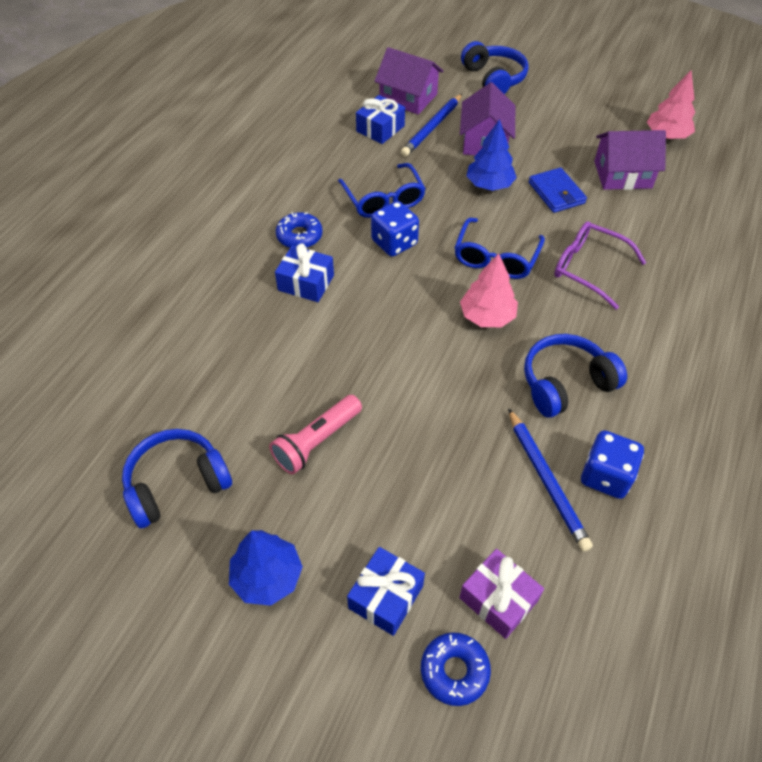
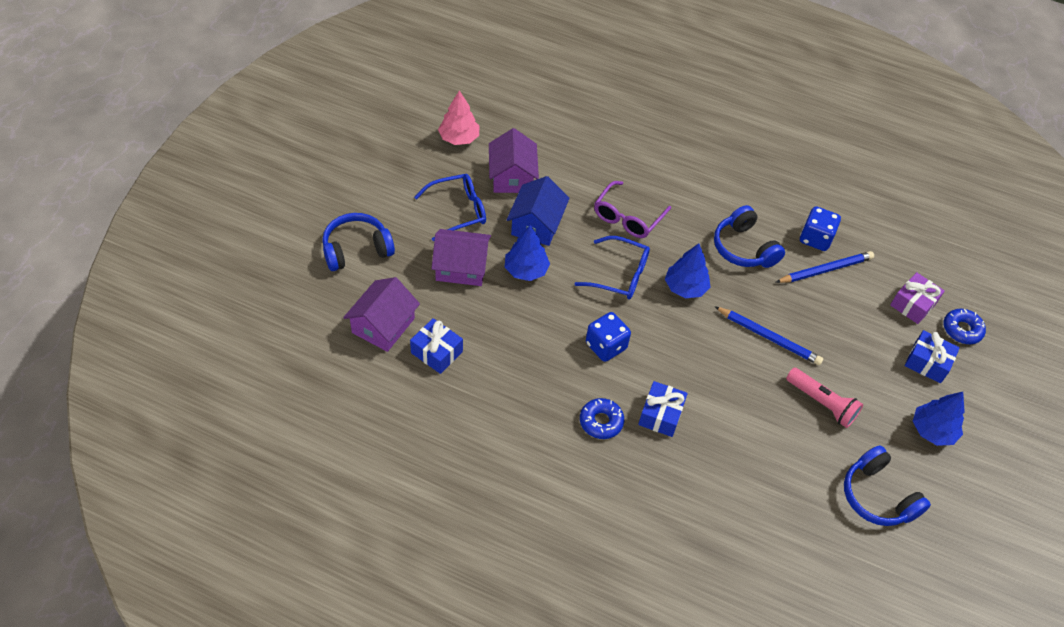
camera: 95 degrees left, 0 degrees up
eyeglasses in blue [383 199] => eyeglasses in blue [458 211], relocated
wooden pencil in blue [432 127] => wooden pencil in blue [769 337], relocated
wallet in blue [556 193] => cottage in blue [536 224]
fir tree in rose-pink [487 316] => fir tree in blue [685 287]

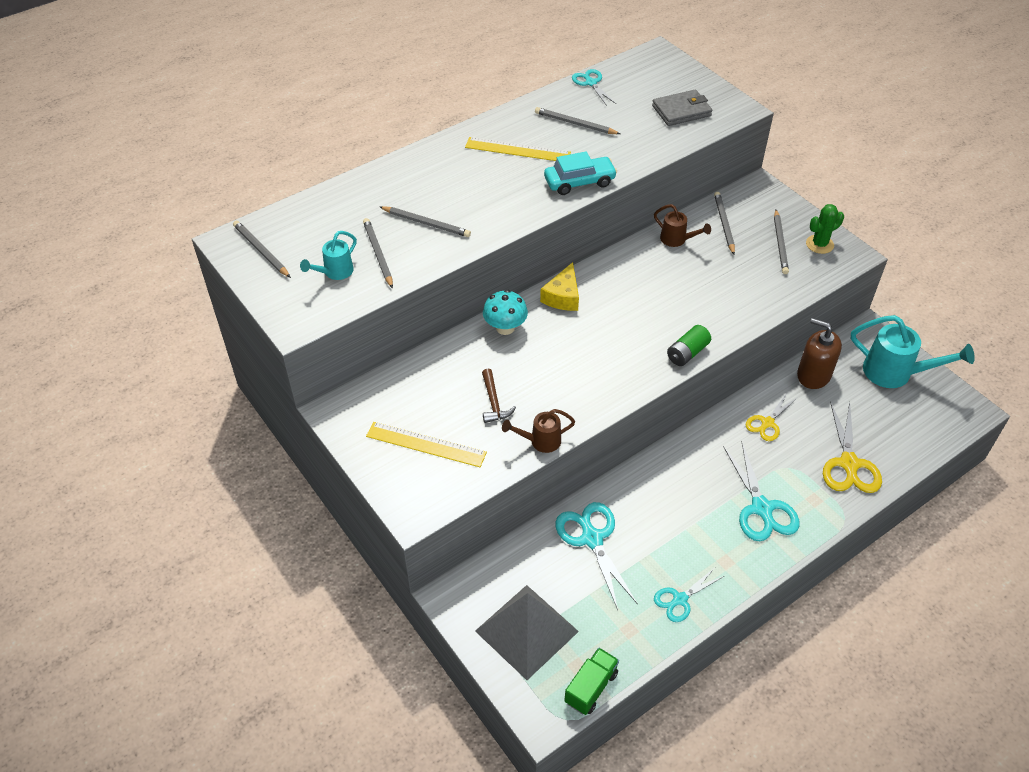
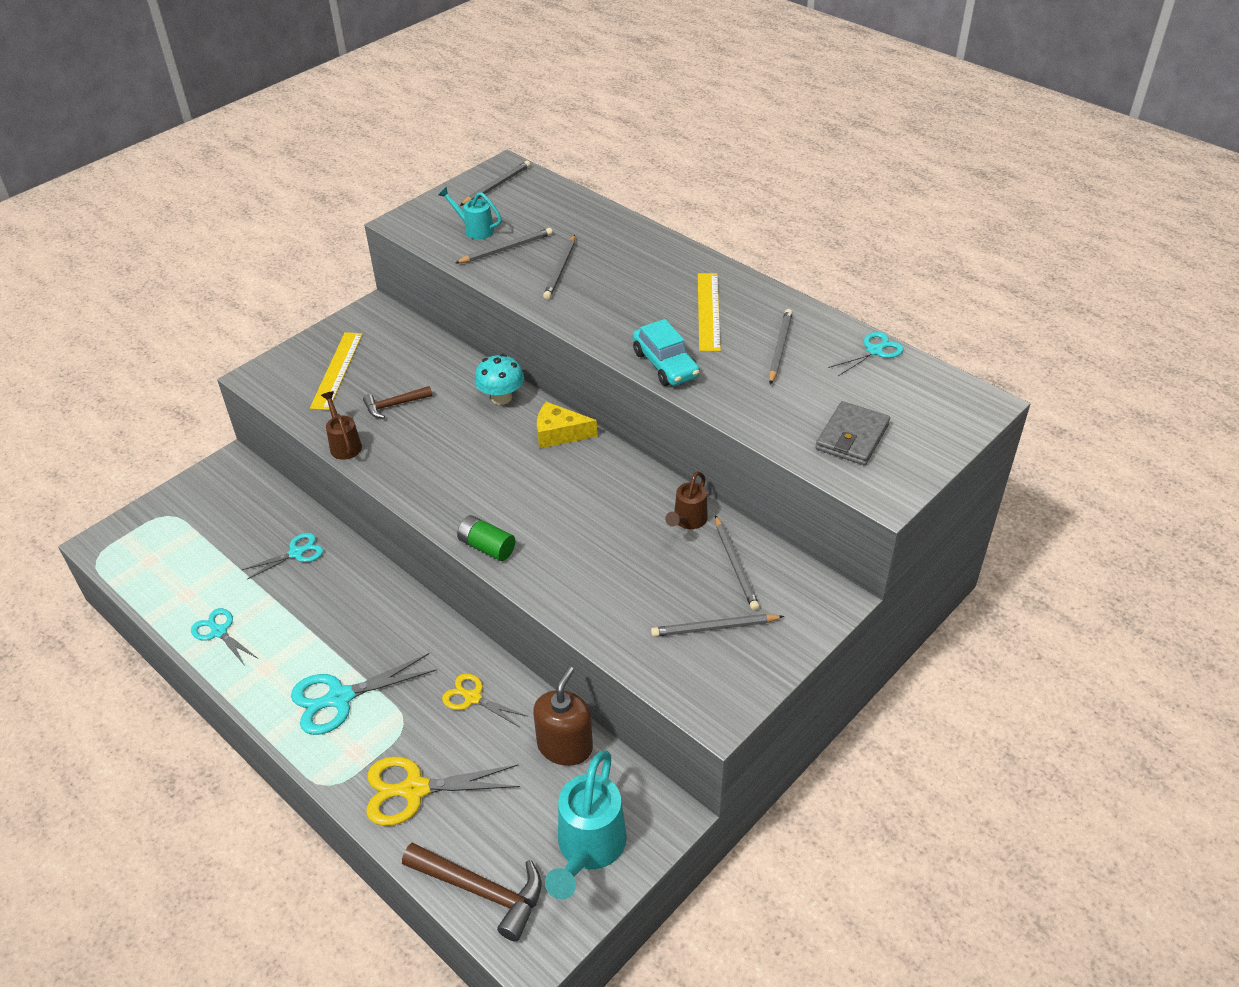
camera: 80 degrees right, 5 degrees down
pyramid in grey [526 631] => nothing
truck in green [591 687] => nothing
cactus in green [819 244] => nothing
nothing => hammer in russet [482 891]
wallet in grey [681 111] => wallet in grey [852 437], 60 degrees clockwise
wooden pencil in grey [724 224] => wooden pencil in grey [736 565], 90 degrees clockwise
scissors in teal [591 538] => scissors in teal [296 553], x0.62

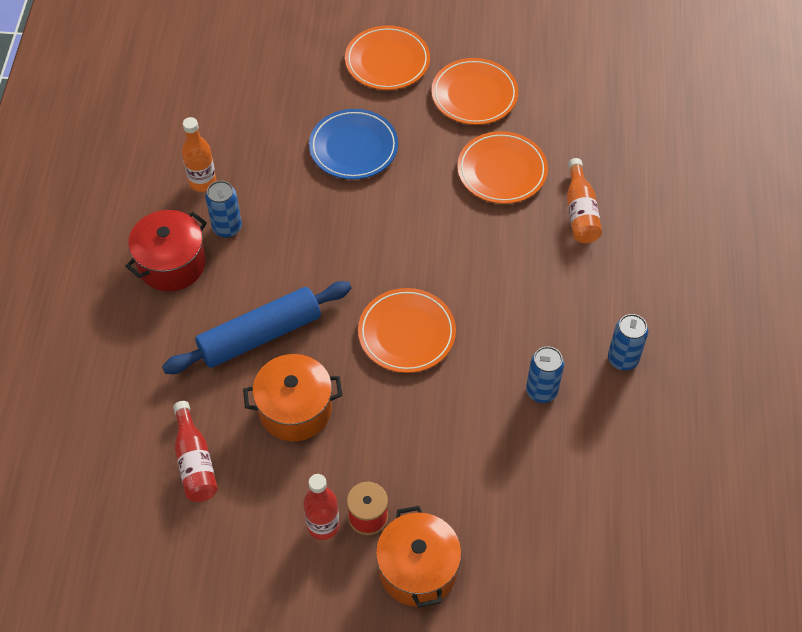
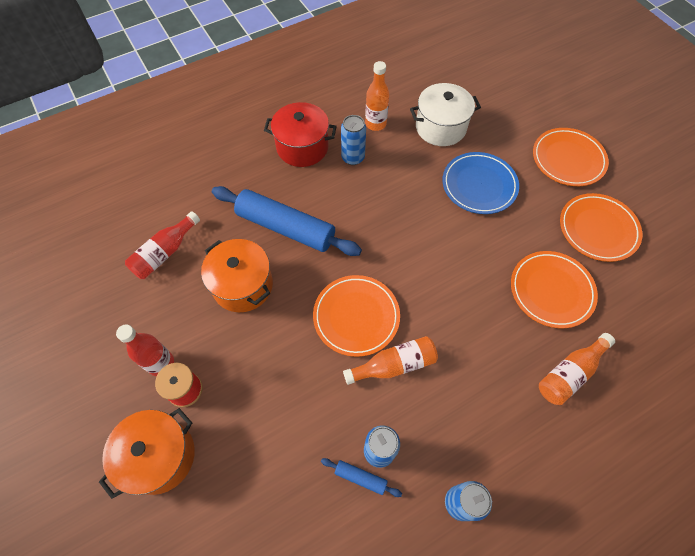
camera: 55 degrees right, 5 degrees up
nothing => dough roller in blue [360 478]
nothing => drink bottle in bright orange [394 365]
nothing => pot in white [440 127]

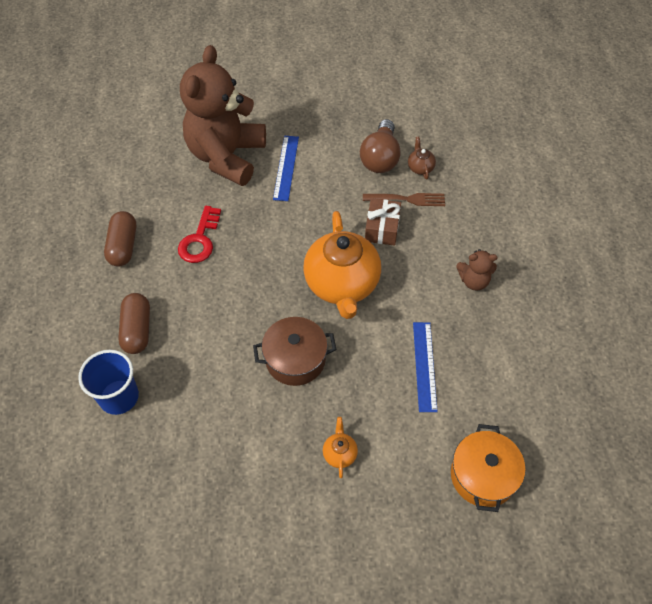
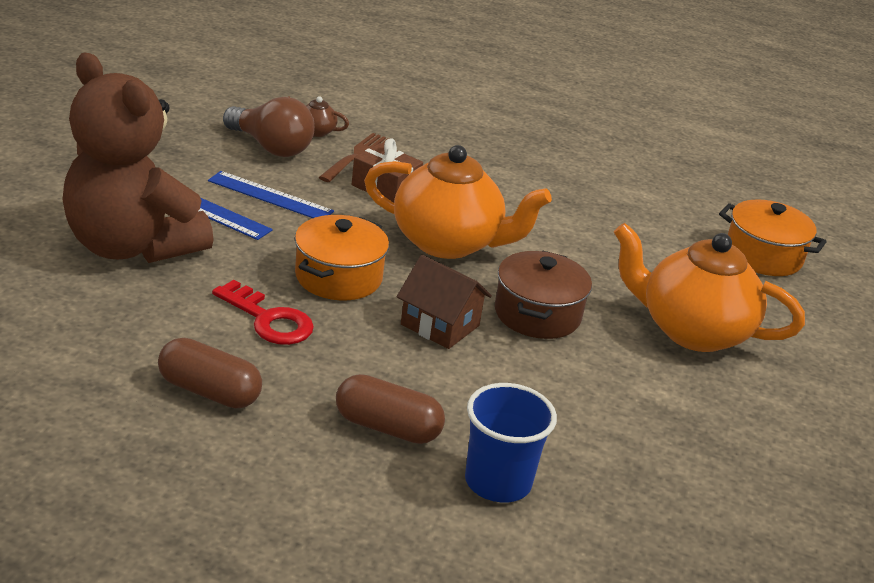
camera: 70 degrees left, 25 degrees down
stuffed bear in russet [473 281] => nothing
nothing => pot in bright orange [338 277]
nothing => cottage in russet [440 325]
straightedge in blue [424 366] => straightedge in blue [270 196], relocated
china teapot in bright orange [339 453] => china teapot in bright orange [692 331], x2.49

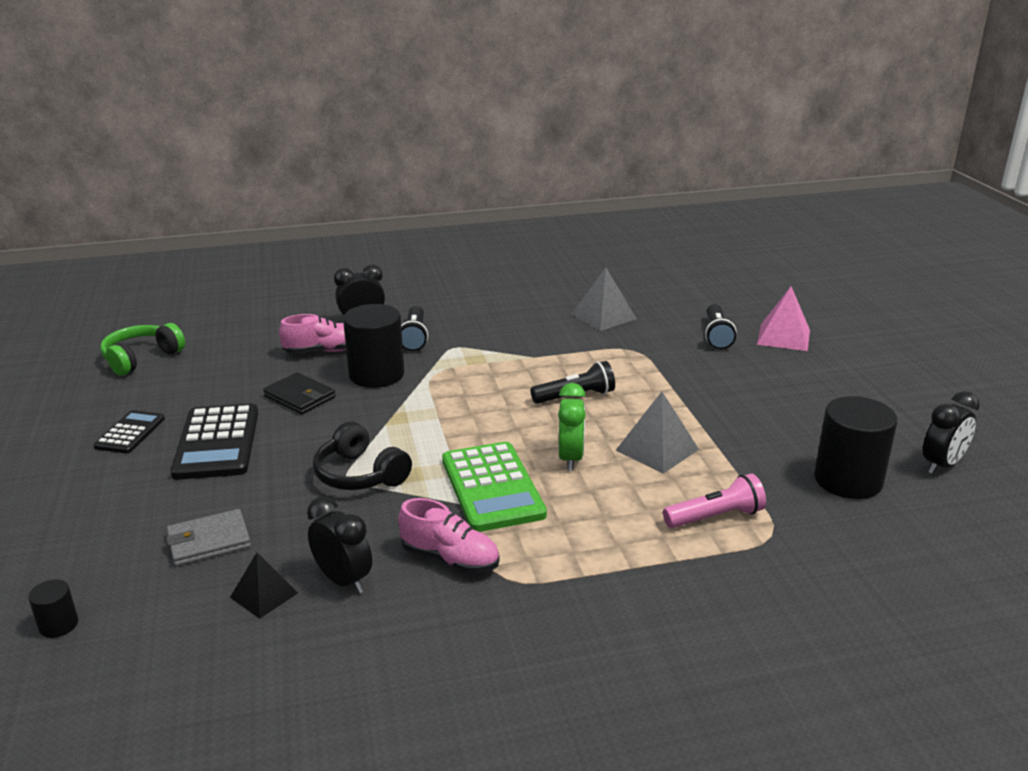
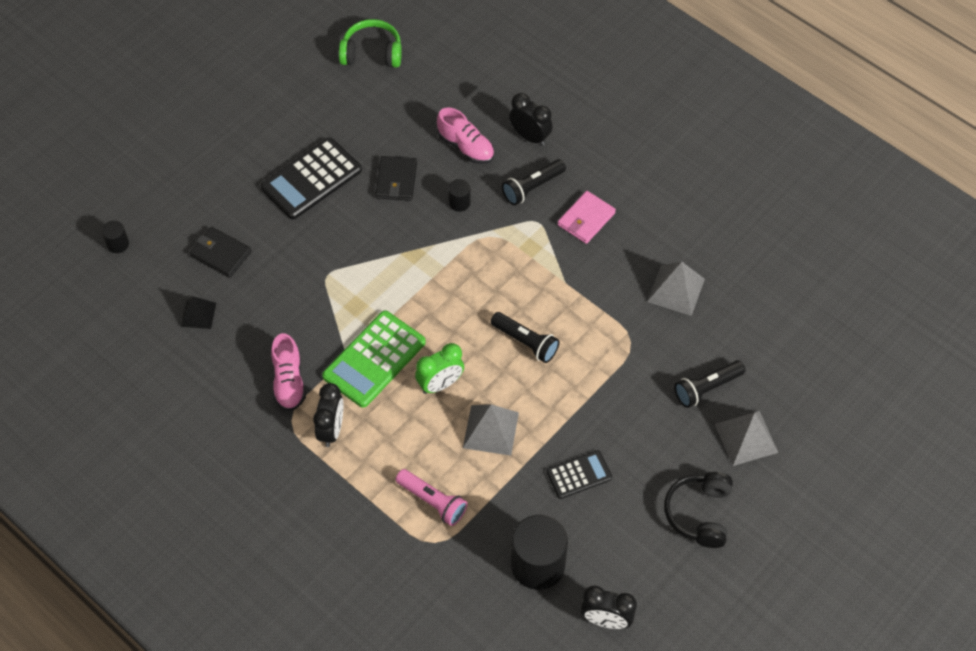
camera: 55 degrees right, 30 degrees up
nothing => wallet in rose-pink [586 219]
adding machine in jet-black [130 433] => adding machine in jet-black [579 475], relocated
bedside clock in jet-black [343 580] => bedside clock in jet-black [331 430], relocated
headset in jet-black [360 475] => headset in jet-black [699 513], relocated
wallet in grey [209 541] => wallet in jet-black [221 254]
pyramid in rose-pink [783 337] => pyramid in grey [746 438]
solid cylinder in jet-black [376 375] => solid cylinder in jet-black [459 203], x0.46

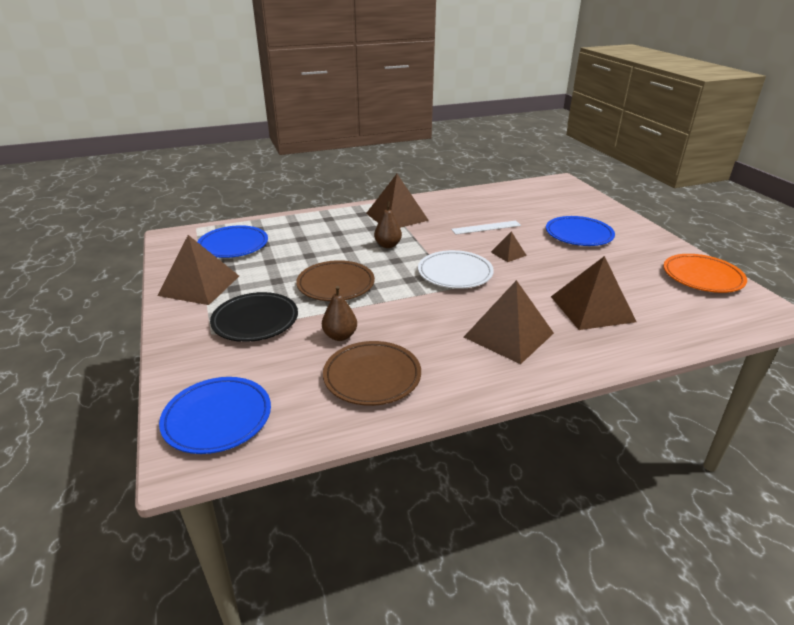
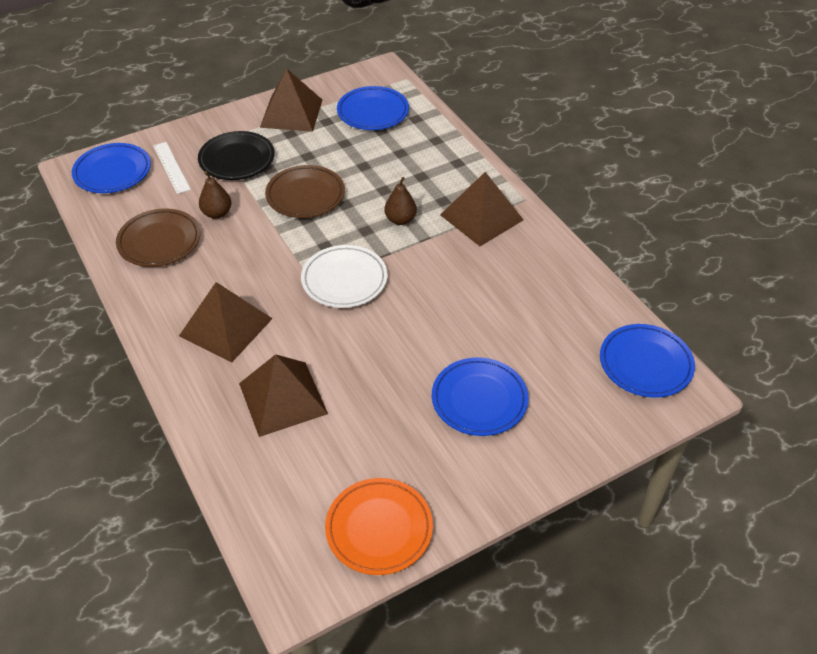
camera: 80 degrees right, 15 degrees up
pyramid in russet [508 253] => nothing
nothing => dinner plate in blue [645 364]
straightedge in white [486 227] => straightedge in white [171 167], relocated

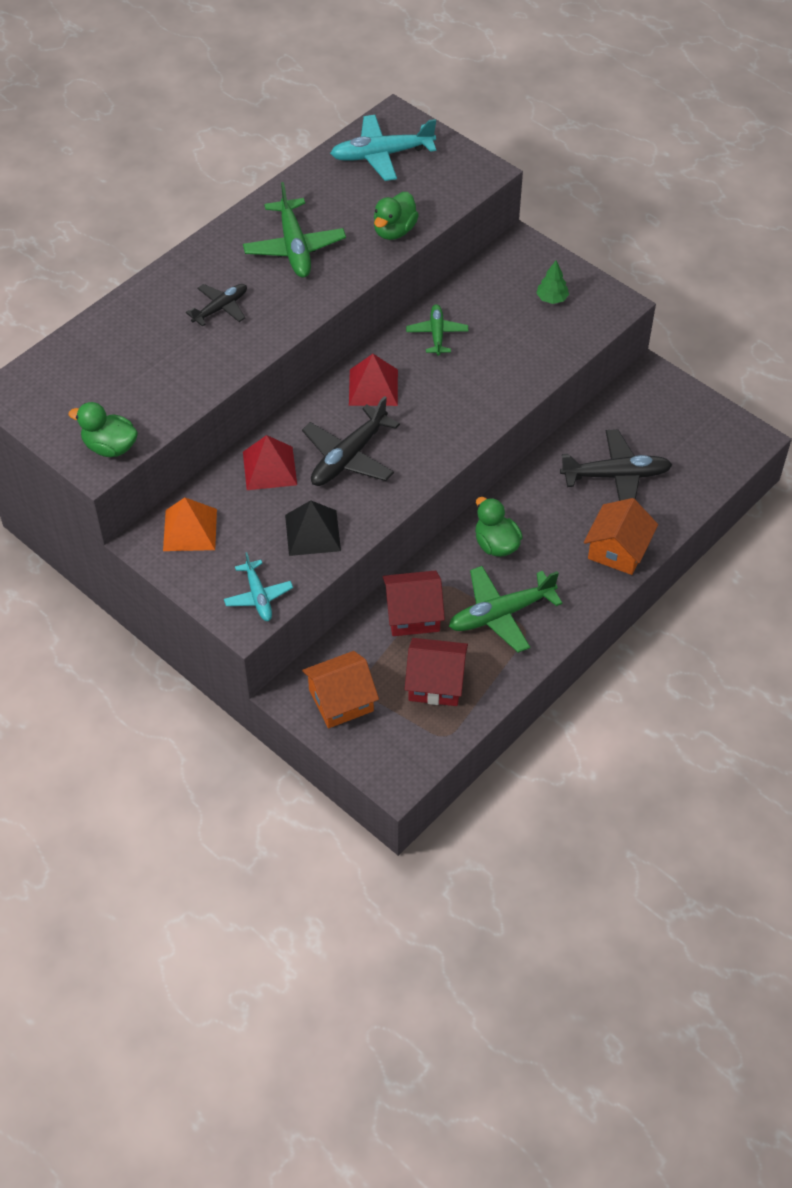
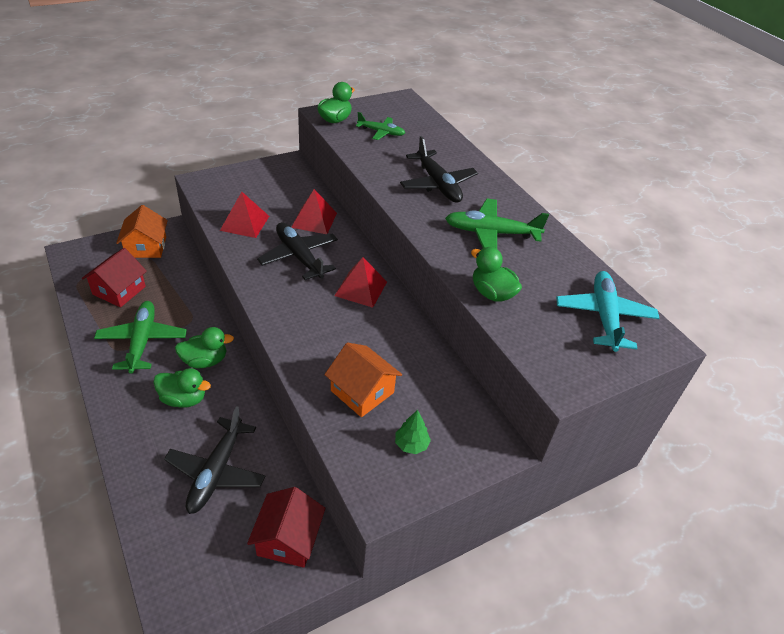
camera: 105 degrees right, 10 degrees down
pyramid in bright orange [190 529] => nothing
plane in teal [258 596] => nothing
nothing => rubber duck in green [184 399]
cottage in crimson [413 614] => cottage in crimson [288 539], relocated
plane in green [437 334] => plane in green [381 132], relocated
cottage in bright orange [618 550] => cottage in bright orange [362 391], relocated
pyramid in jet-black [312 532] => pyramid in crimson [245 223]
plane in jet-black [220 308] => plane in jet-black [437 184], x1.63

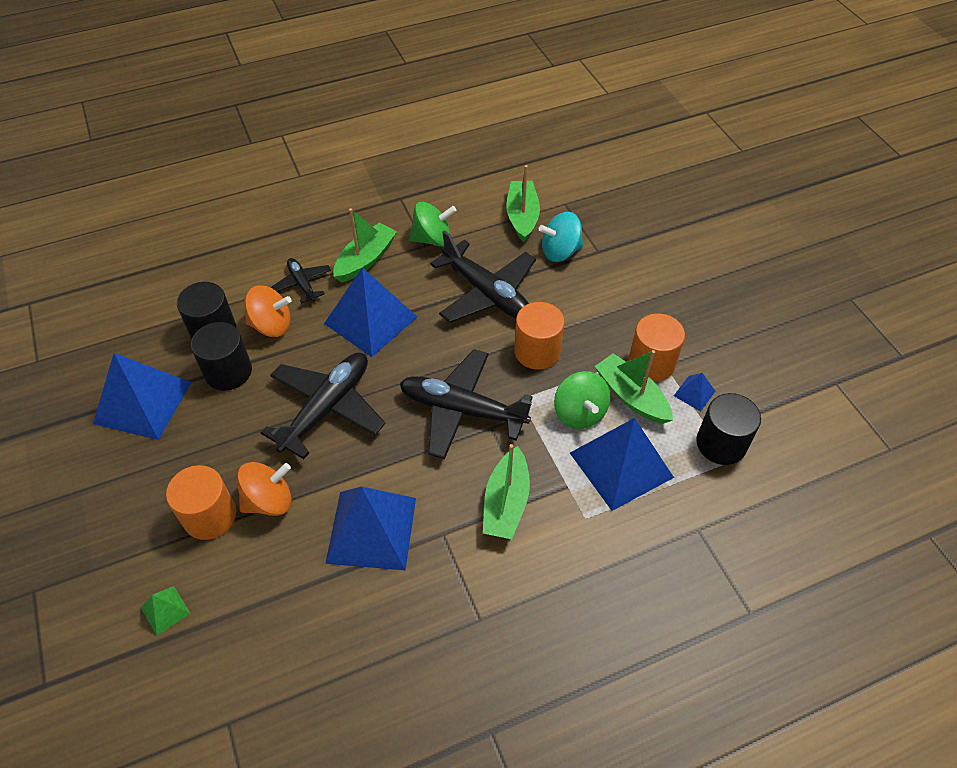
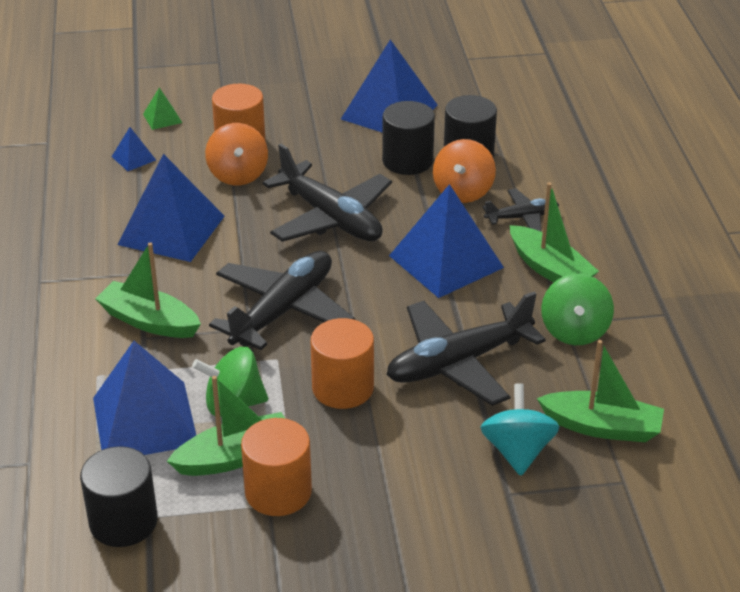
camera: 105 degrees right, 15 degrees down
pyramid in blue [694 393] => pyramid in blue [134 158], relocated

